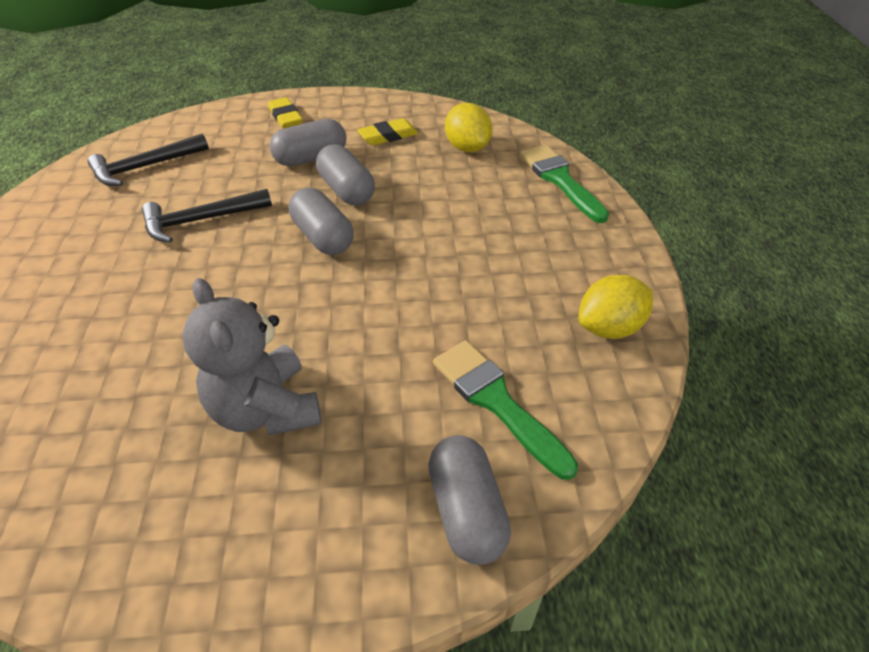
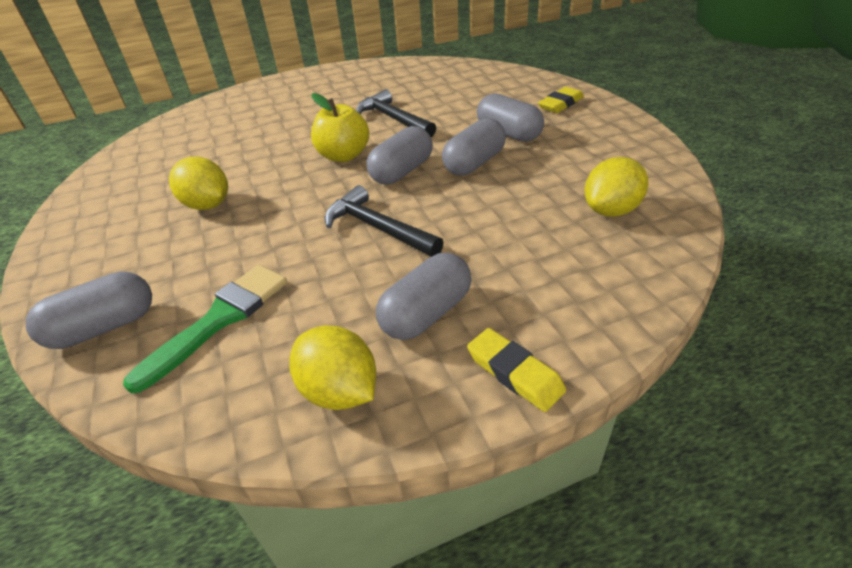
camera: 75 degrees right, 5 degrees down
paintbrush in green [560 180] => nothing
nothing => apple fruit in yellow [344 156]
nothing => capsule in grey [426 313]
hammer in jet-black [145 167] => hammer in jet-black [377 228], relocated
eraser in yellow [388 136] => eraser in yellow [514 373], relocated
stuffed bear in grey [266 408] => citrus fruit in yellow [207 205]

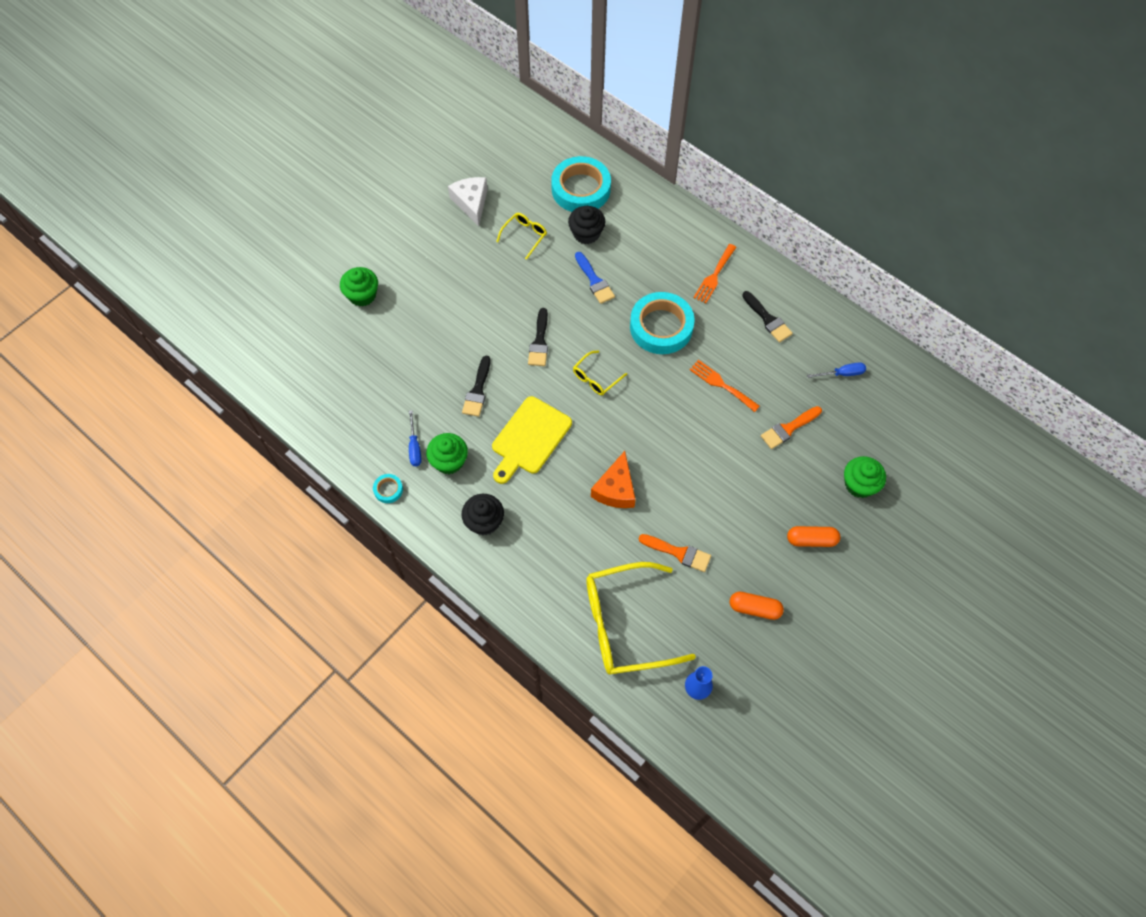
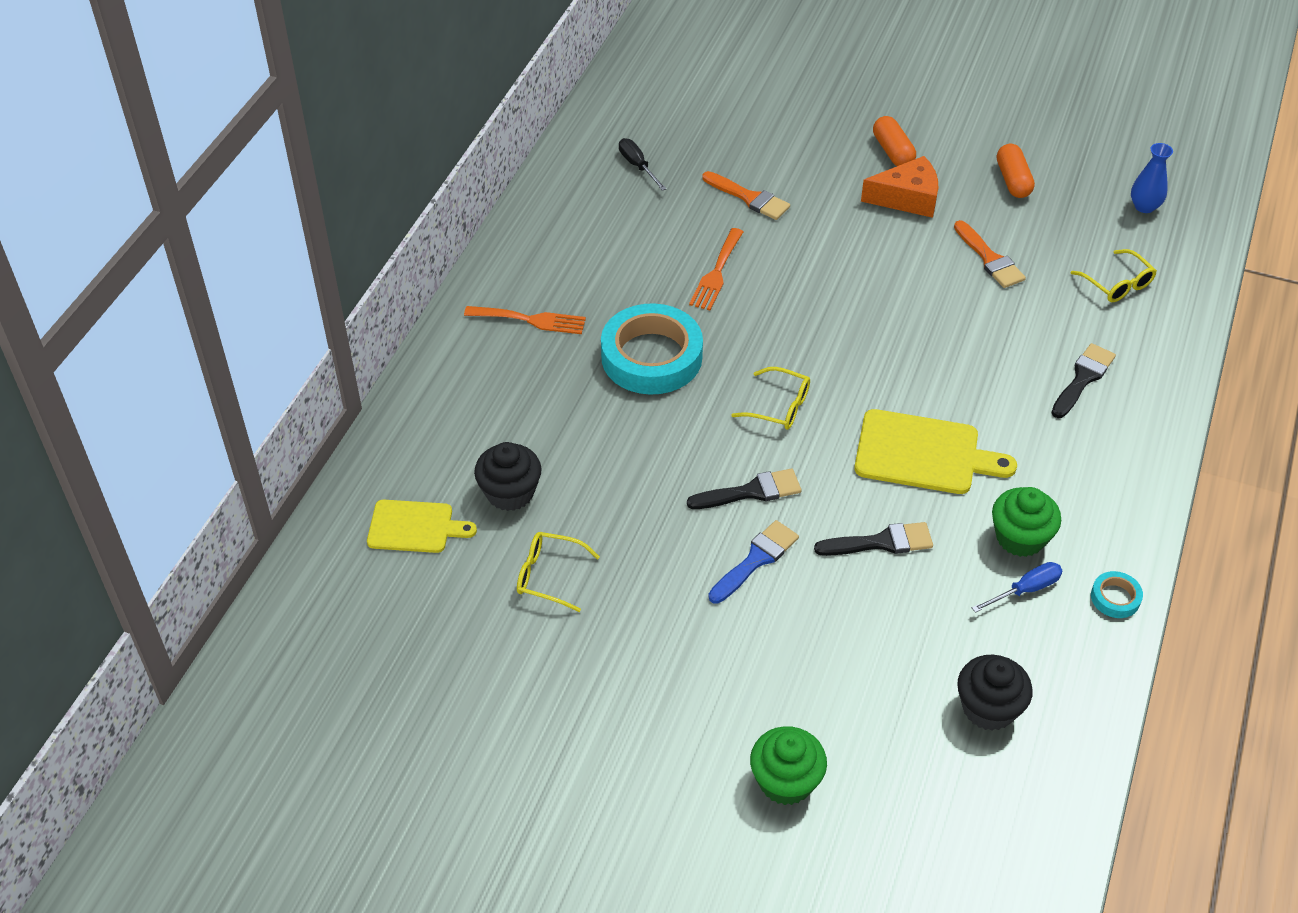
camera: 110 degrees left, 15 degrees down
cheese wedge in white [471 203] => nothing
fairy cake in green [859 484] => nothing
fairy cake in jet-black [484 521] => fairy cake in jet-black [988 708], relocated
paintbrush in blue [594 281] => paintbrush in blue [756 560], relocated
cheese wedge in bright orange [615 489] => cheese wedge in bright orange [907 198], relocated
paintbrush in jet-black [768 319] => paintbrush in jet-black [1083 378], relocated
tape in teal [581 189] => bread board in yellow [415 527]
flat screwdriver in blue [842 374] => flat screwdriver in jet-black [637 166]
paintbrush in bright orange [678 553] => paintbrush in bright orange [989 259], 150 degrees clockwise
eyeglasses in yellow [625 624] => eyeglasses in yellow [1117 284], x0.46

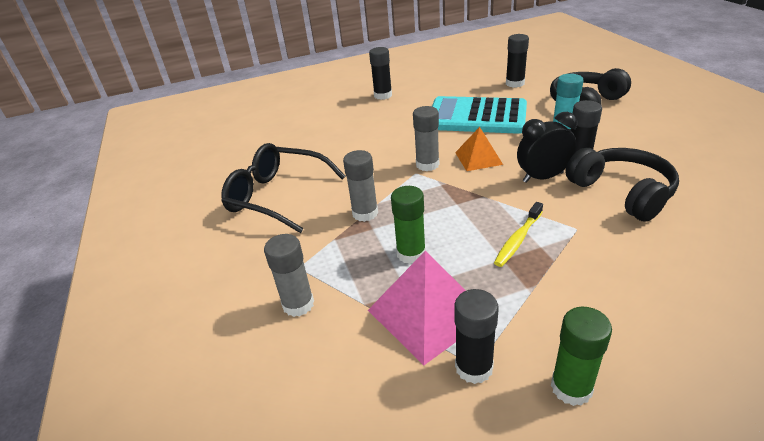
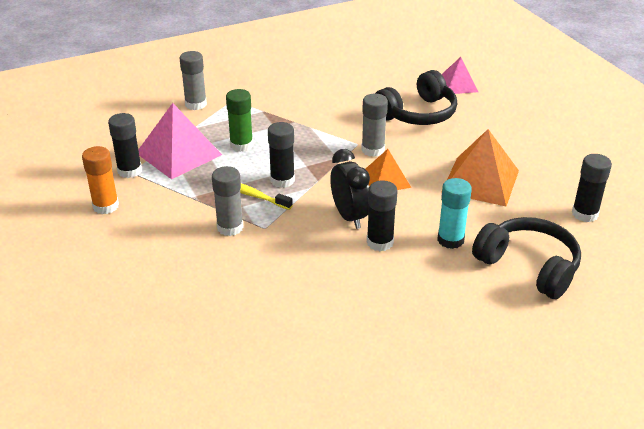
camera: 80 degrees right, 0 degrees up
eyeglasses in jet-black [278 196] => nothing
nothing => pyramid in rose-pink [457 85]
stick of glue in grey [365 213] => stick of glue in grey [230 227], relocated
stick of glue in jet-black [383 95] => stick of glue in jet-black [282 180], relocated
headset in jet-black [621 192] => headset in jet-black [417 114], relocated
adding machine in teal [476 116] => pyramid in bright orange [480 181]
stick of glue in green [571 388] => stick of glue in bright orange [106 206]

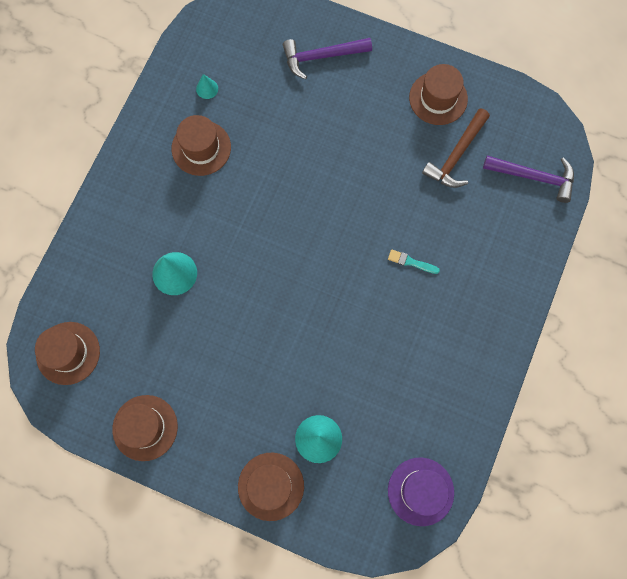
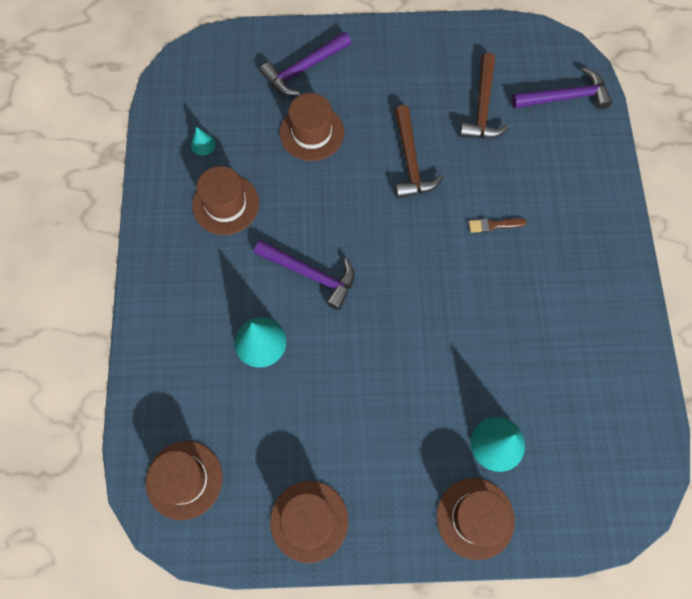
camera: 25 degrees left, 5 degrees down
top hat in violet [420 491] => nothing
nothing => hammer in violet [310 274]
nothing => hammer in russet [410 161]
top hat in russet [438 98] => top hat in russet [312 132], relocated
paintbrush in teal [411 262] => paintbrush in russet [494 225]

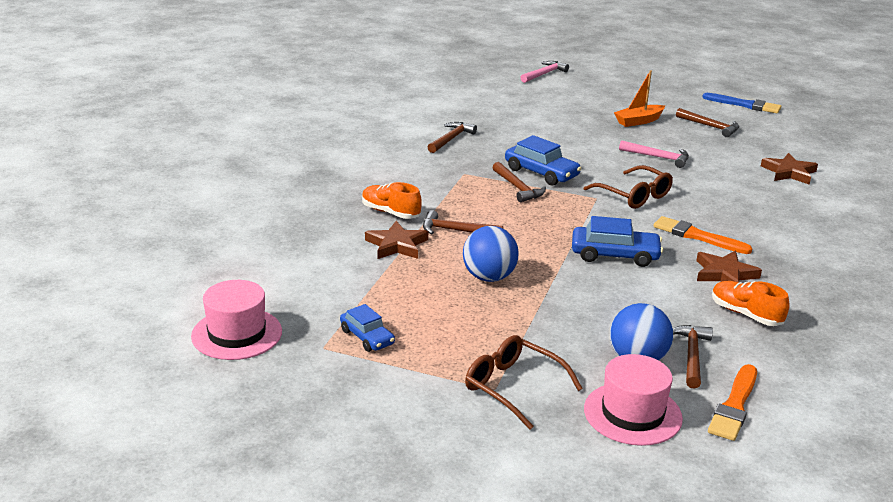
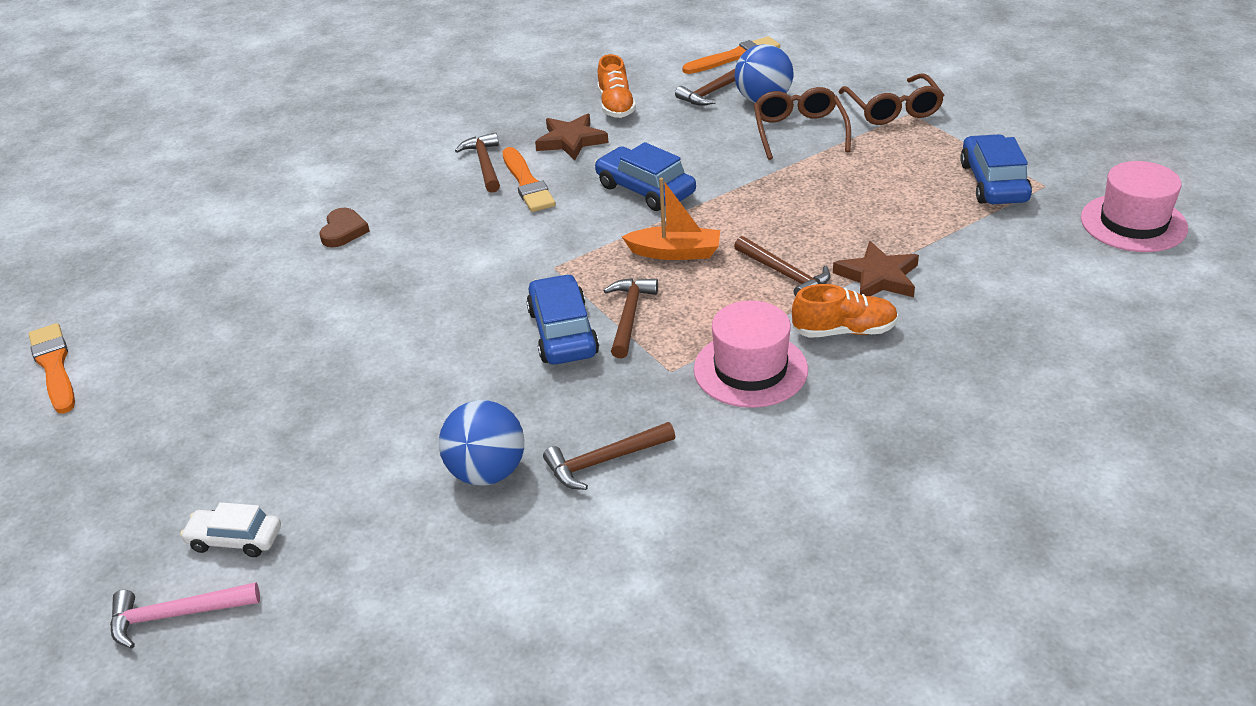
camera: 140 degrees left, 10 degrees up
hammer in rose-pink [658 157] => nothing
five-pointed star in russet [789 172] => nothing
nothing => car in white [235 539]
nothing => love heart in russet [343 231]
play ball in blue [489 277] => play ball in blue [487 472], relocated
eyeglasses in russet [634 195] => eyeglasses in russet [799 131], relocated
top hat in rose-pink [632 414] => top hat in rose-pink [750 369], relocated
boat in bright orange [638 121] => boat in bright orange [675 252], relocated
hammer in russet [710 127] => hammer in russet [485 164], relocated
paintbrush in blue [744 105] => paintbrush in bright orange [54 366]
lace-up shoe in bright orange [390 212] => lace-up shoe in bright orange [844 331], 75 degrees counterclockwise
car in blue [367 337] => car in blue [994 182], x1.55

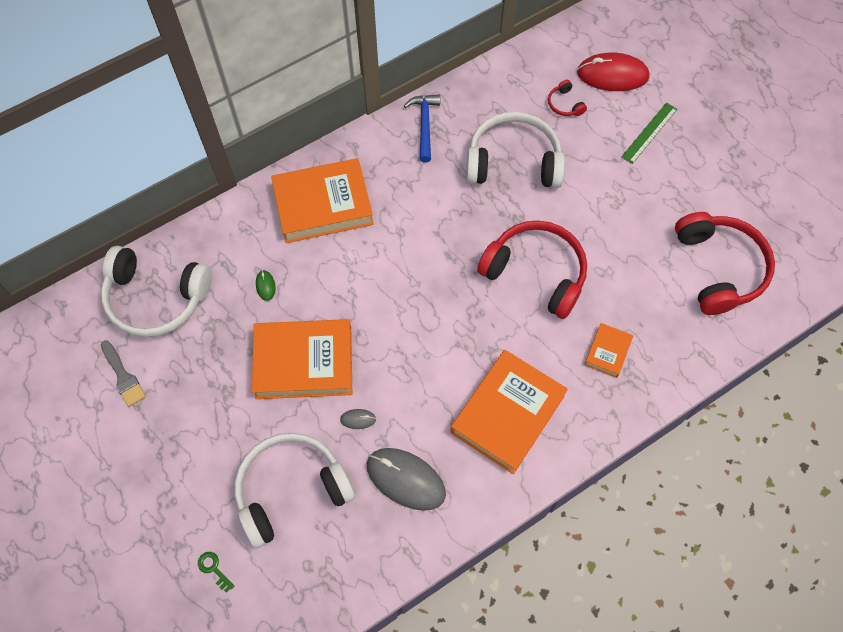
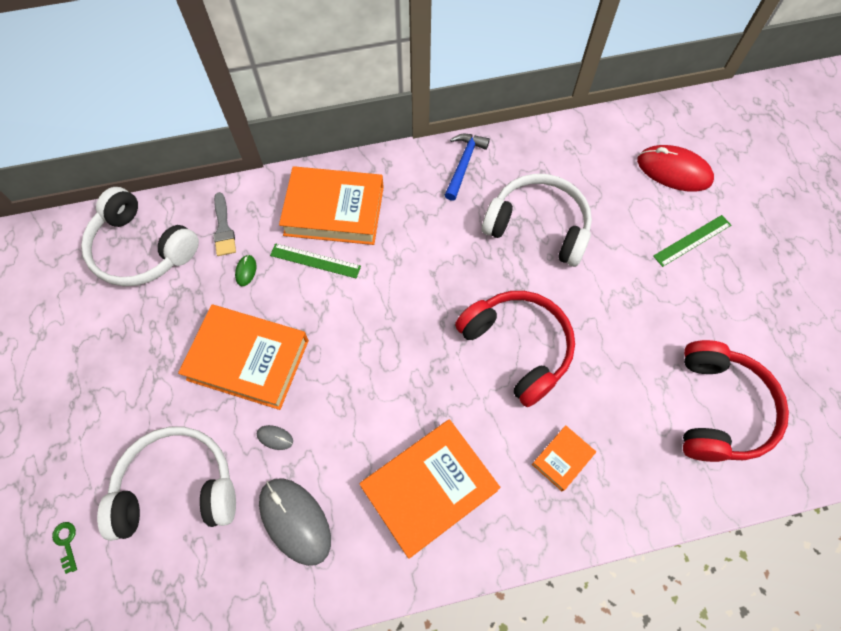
camera: 20 degrees right, 0 degrees up
headset in crimson [564 104] => nothing
nothing => straightedge in green [315 261]
paintbrush in grey [123 376] => paintbrush in grey [223 228], relocated

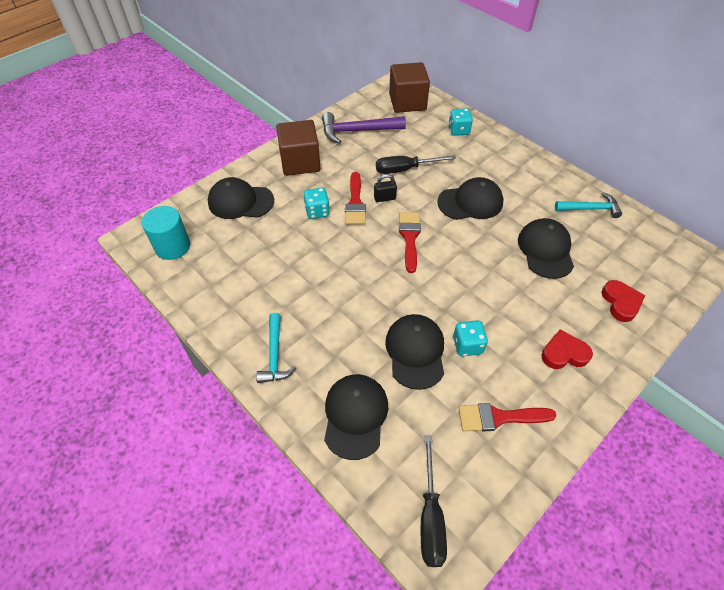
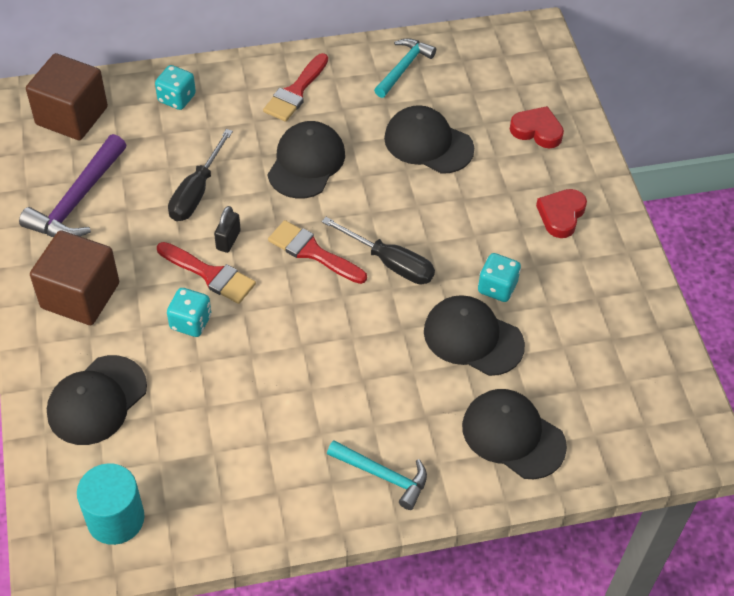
camera: 60 degrees left, 0 degrees up
flat screwdriver in jet-black [430 517] => flat screwdriver in jet-black [390 263], relocated
paintbrush in crimson [499 417] => paintbrush in crimson [295 92], relocated

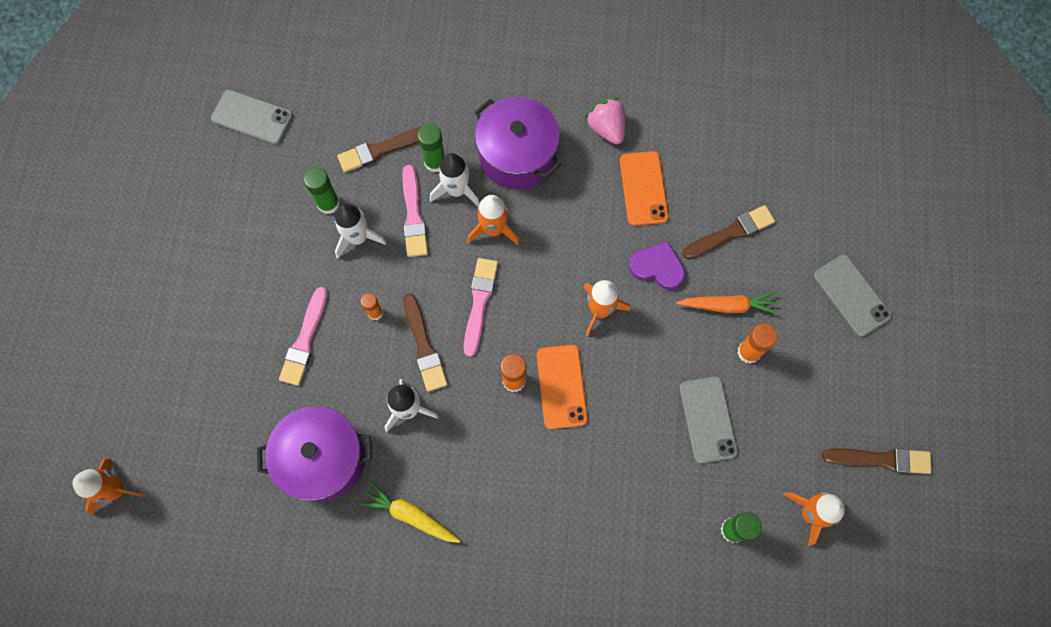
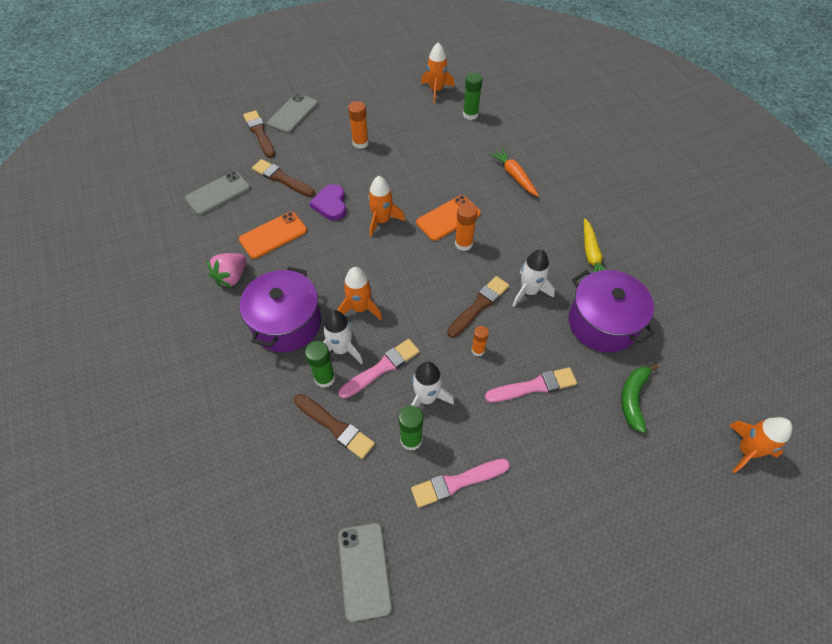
camera: 120 degrees left, 15 degrees down
nothing => toy banana in green [633 398]
paintbrush in rose-pink [479 303] => paintbrush in rose-pink [457 482], relocated
carrot in bright orange [727 306] => carrot in bright orange [514 176], relocated
smartphone in grey [707 419] => smartphone in grey [218 193], relocated
paintbrush in russet [880 459] => paintbrush in russet [259 133], relocated

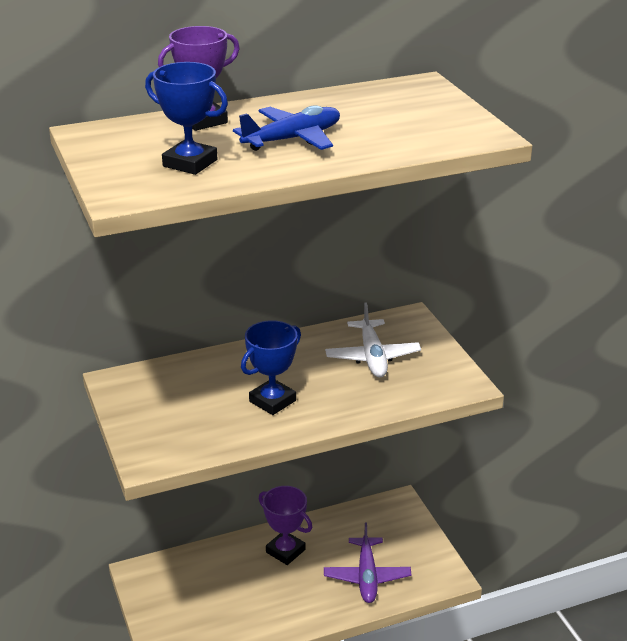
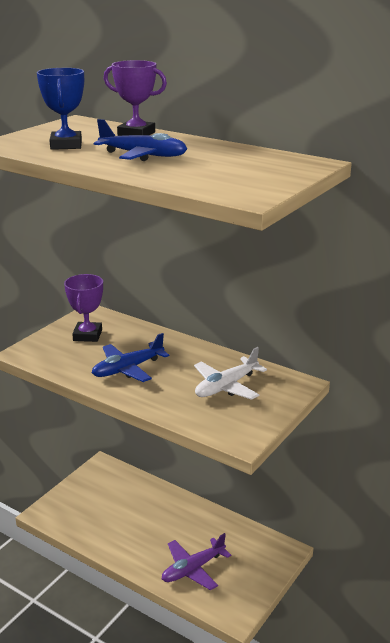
camera: 55 degrees right, 5 degrees down
trophy in violet [285 551] => trophy in violet [87 335], relocated
trophy in blue [272 401] => plane in blue [128 369]

